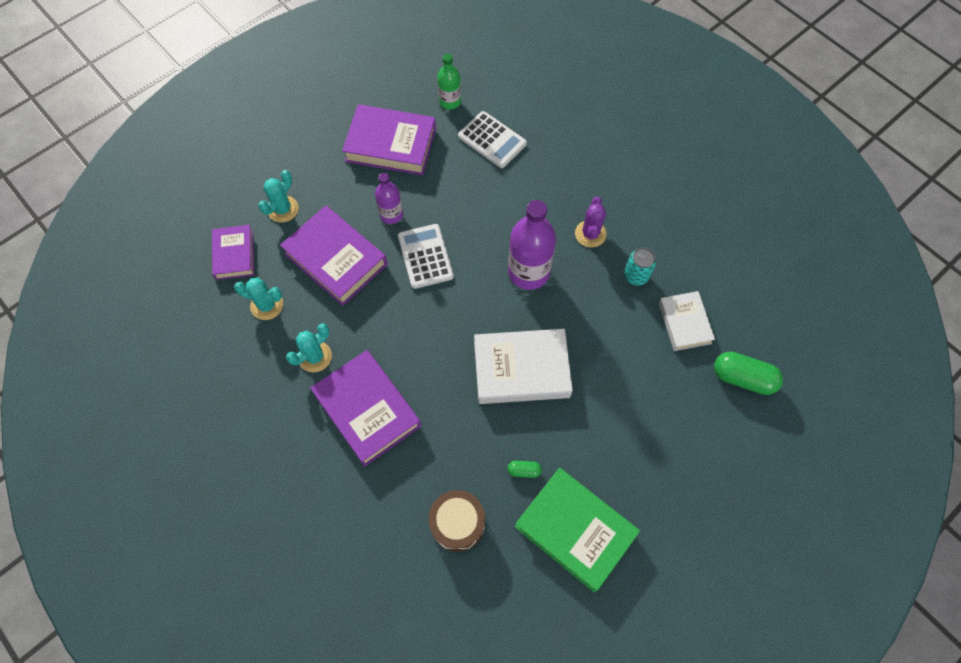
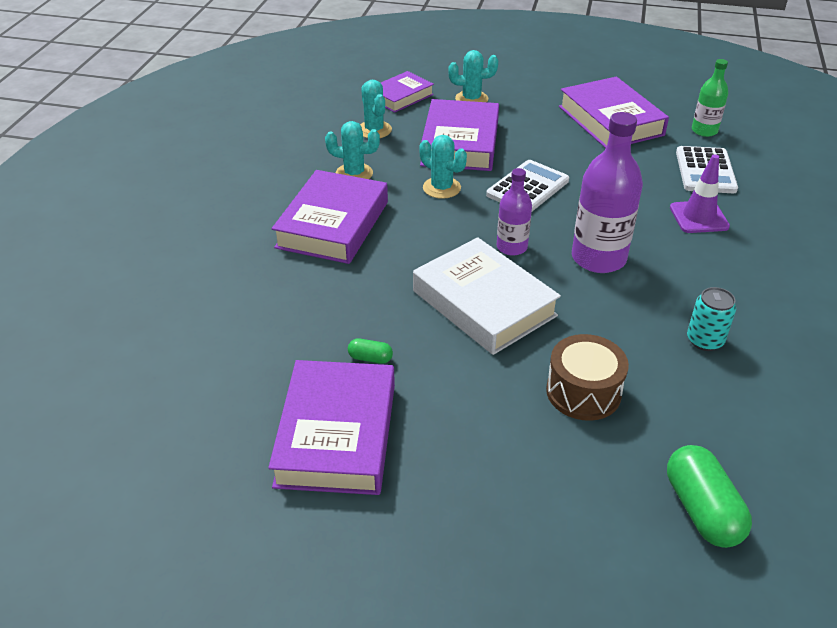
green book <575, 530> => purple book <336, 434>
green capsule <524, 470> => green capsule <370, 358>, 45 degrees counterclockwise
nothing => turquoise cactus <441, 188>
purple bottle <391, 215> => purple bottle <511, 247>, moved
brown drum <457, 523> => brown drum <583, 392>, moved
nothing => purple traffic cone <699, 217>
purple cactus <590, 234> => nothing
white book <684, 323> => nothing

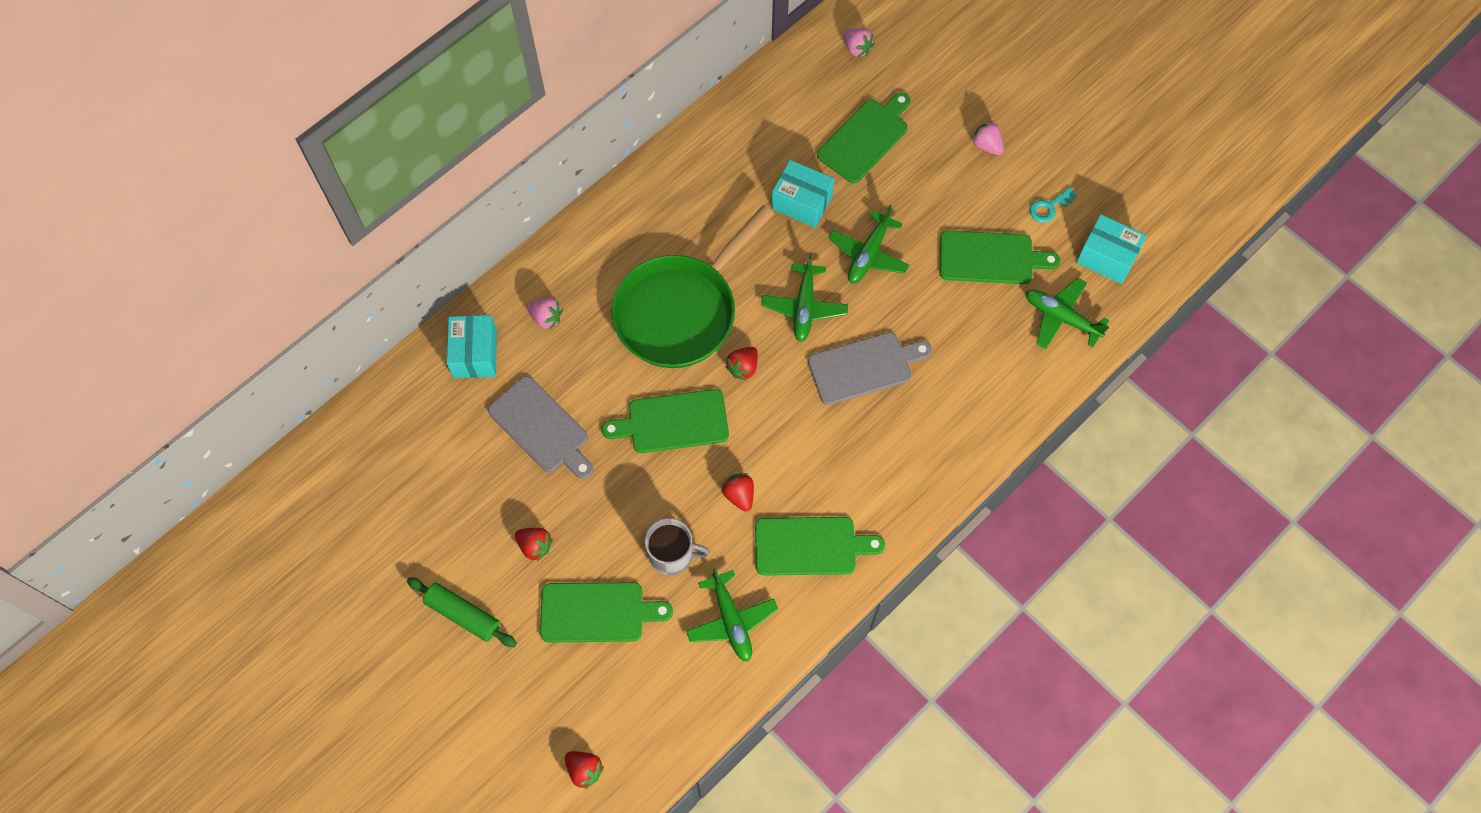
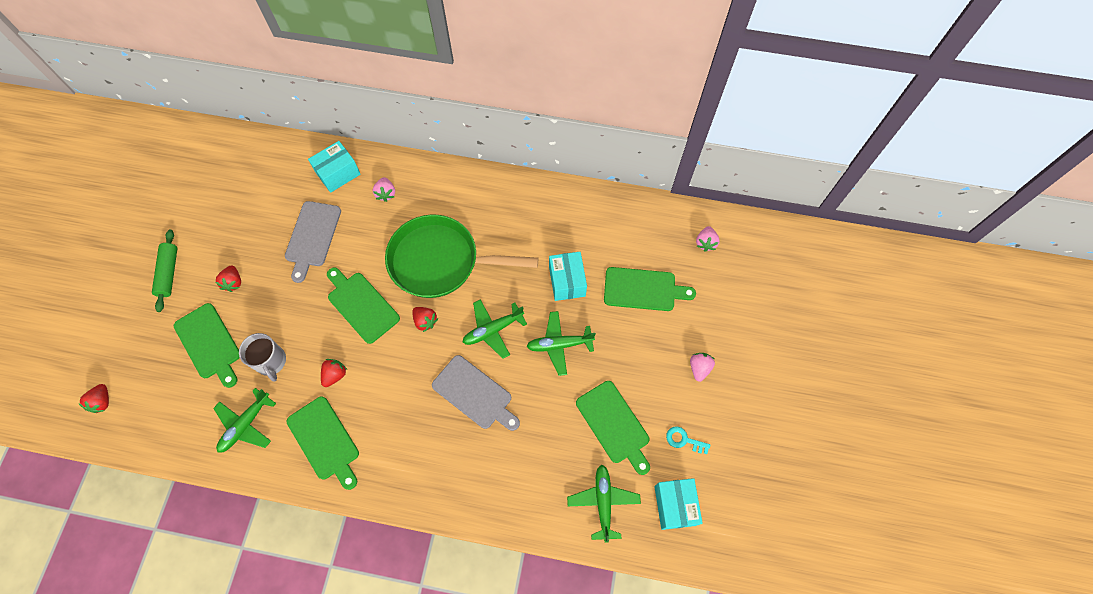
red strawberry <743, 367> => red strawberry <425, 321>, 135 degrees counterclockwise

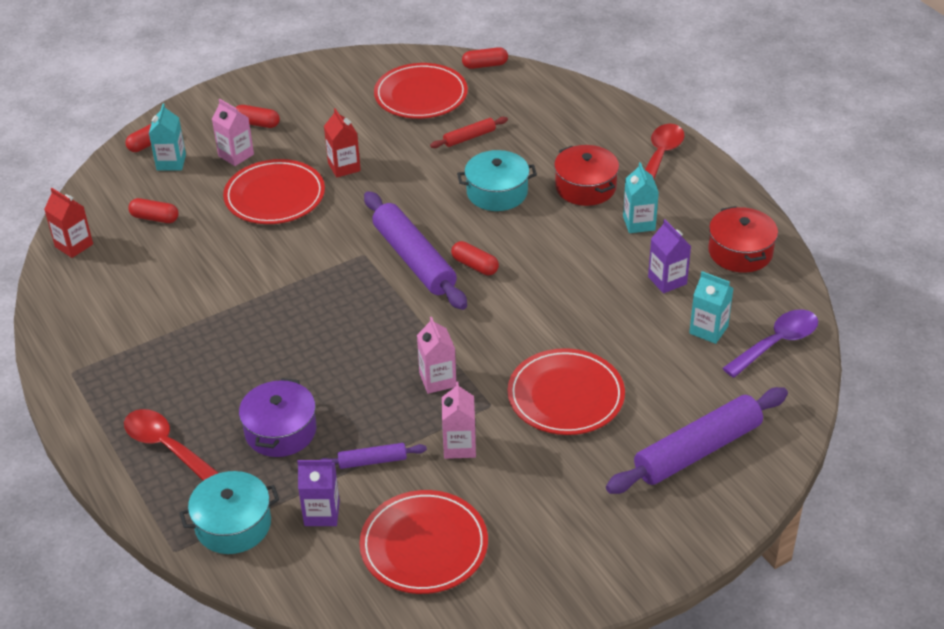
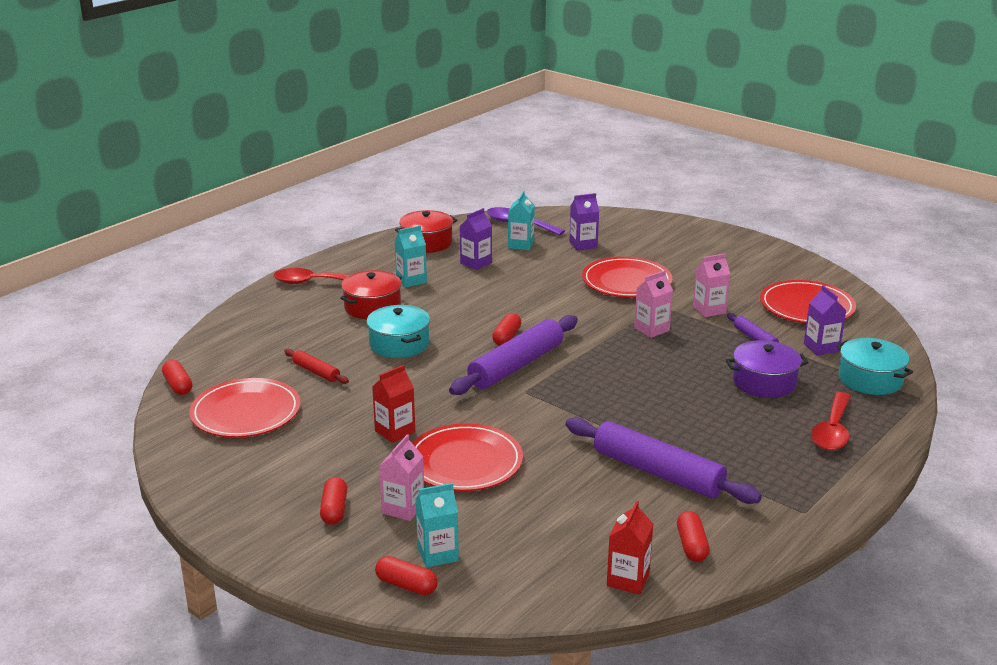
purple rolling pin <697, 450> => purple rolling pin <657, 472>, moved
nothing => purple carton <583, 245>
red capsule <155, 218> => red capsule <691, 545>, moved

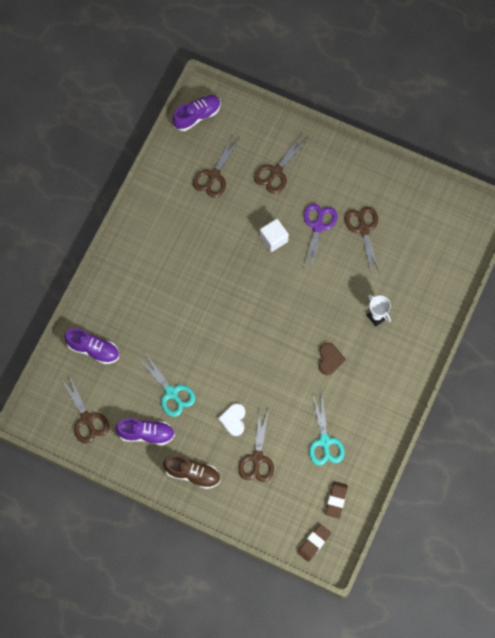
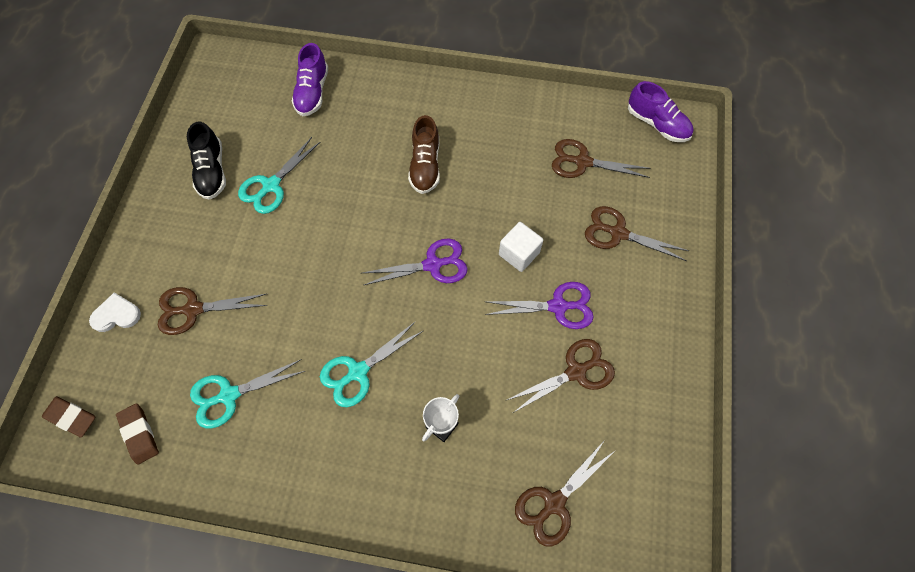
white heart <233, 420> => white heart <116, 315>, moved
brown eraser <336, 500> => brown eraser <139, 434>, 60 degrees clockwise
purple shoe <146, 434> => black shoe <212, 171>
brown heart <330, 359> => turquoise scissors <358, 372>
nothing => purple scissors <433, 264>
brown shoe <192, 474> => brown shoe <425, 166>, moved
brown scissors <87, 419> => brown scissors <554, 503>, moved

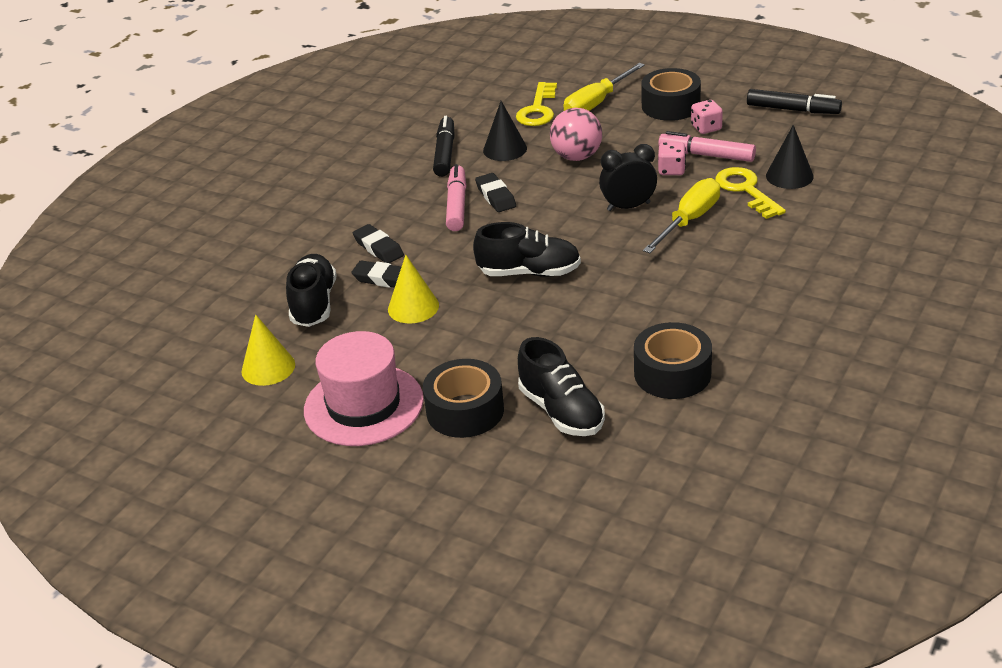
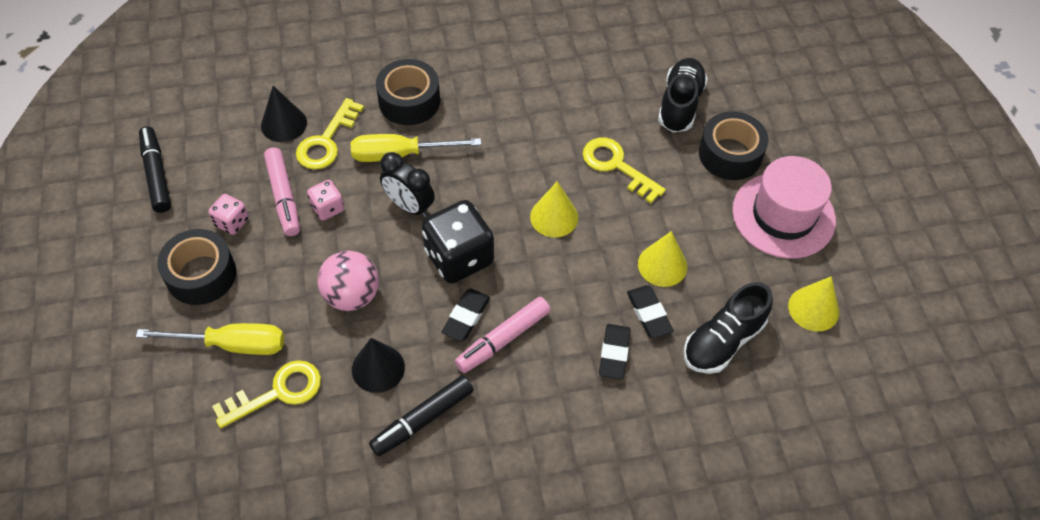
black tape <672, 373> => black tape <409, 101>, moved
nothing => black dice <459, 257>
black shoe <529, 272> => yellow cone <554, 217>
nothing => yellow key <616, 166>

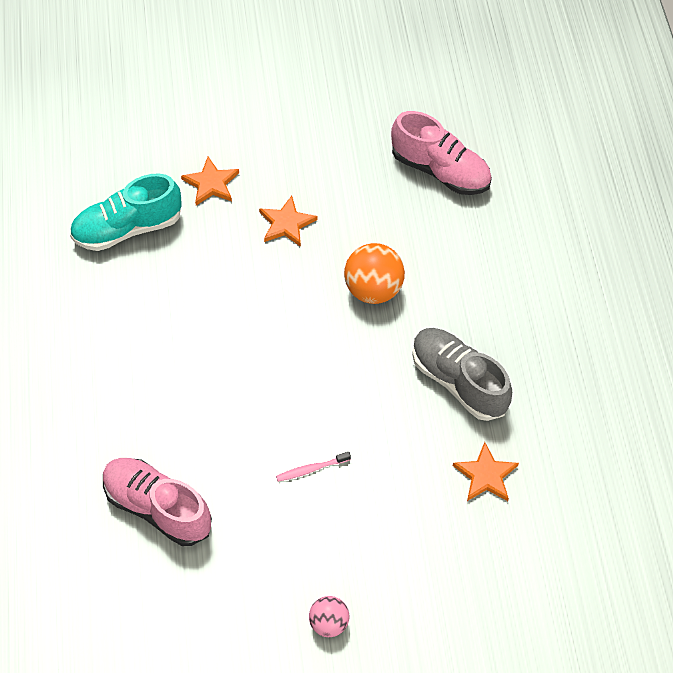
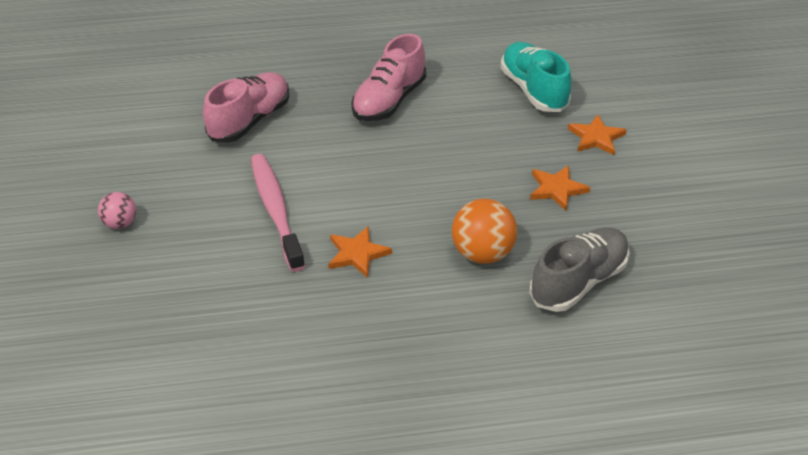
pink toothbrush <311, 469> => pink toothbrush <275, 210>, x2.30
orange star <485, 475> => orange star <357, 254>, moved
pink shoe <440, 170> => pink shoe <389, 101>, moved
grey shoe <458, 381> => grey shoe <578, 282>, moved

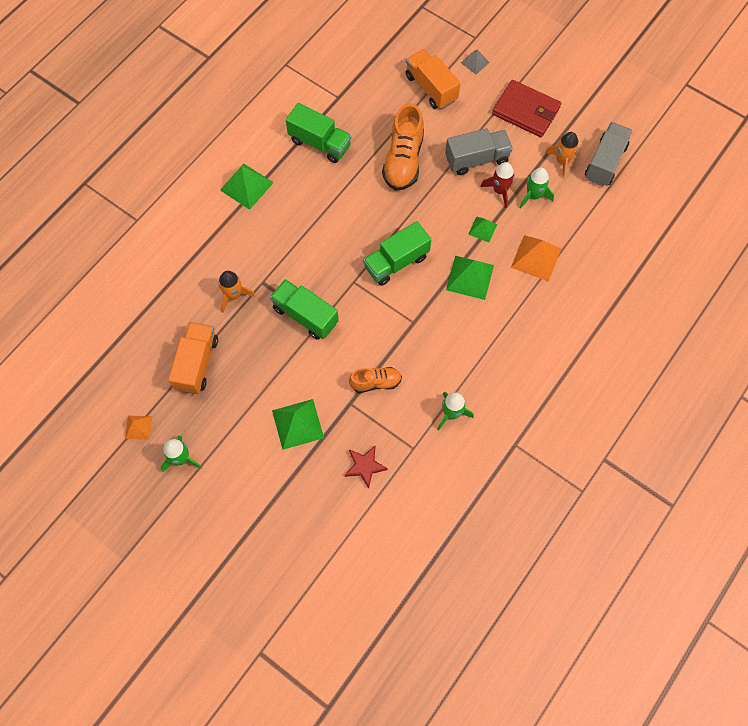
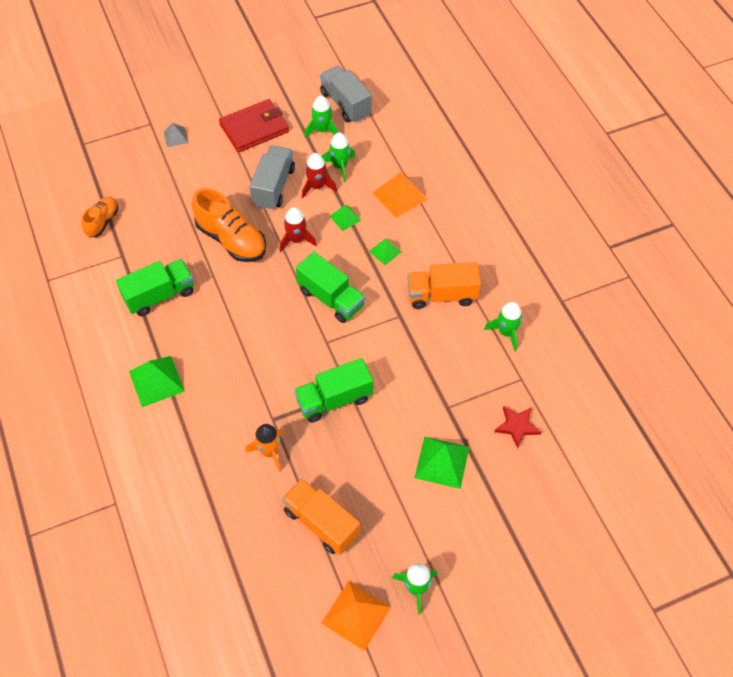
orange shoe <376, 382> => orange shoe <102, 222>, moved
nothing => red rocket <296, 240>
green truck <396, 262> => green truck <331, 298>, 45 degrees counterclockwise
orange rocket <562, 161> => green rocket <322, 130>
orange pyramid <138, 427> => orange pyramid <356, 615>, x1.75
green pyramid <470, 277> => green pyramid <385, 251>, x0.57
orange truck <431, 88> => orange truck <441, 295>, moved

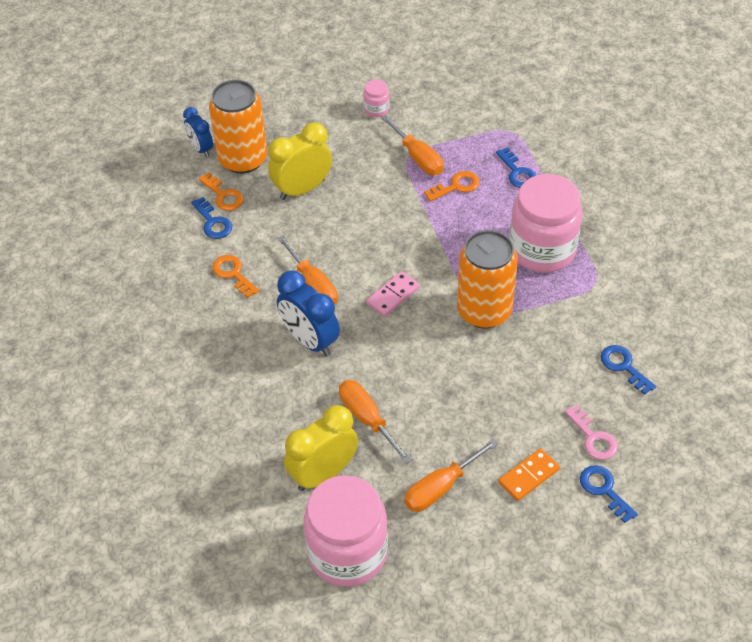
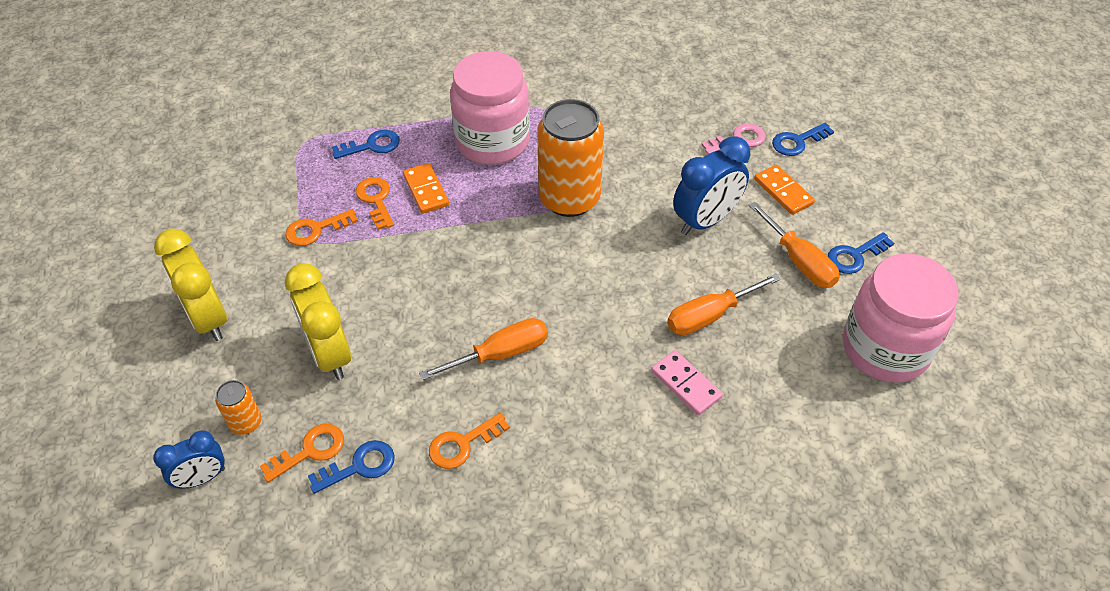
yellow clock <323, 474> => yellow clock <208, 318>, moved
orange can <243, 159> => orange can <246, 423>, x0.45
orange screwdriver <418, 158> => orange key <316, 229>
nothing => orange domino <426, 190>
pink domino <393, 295> => pink domino <686, 384>, moved
blue clock <310, 340> => blue clock <705, 220>, moved
blue key <624, 366> => blue key <854, 256>, moved
pink jar <376, 109> => nothing

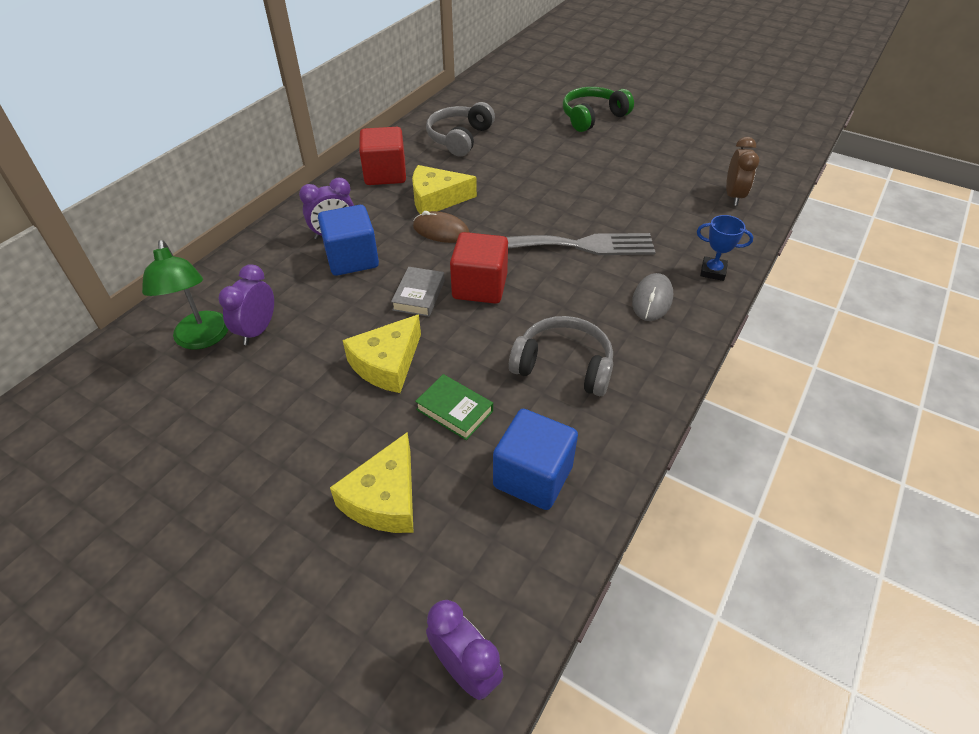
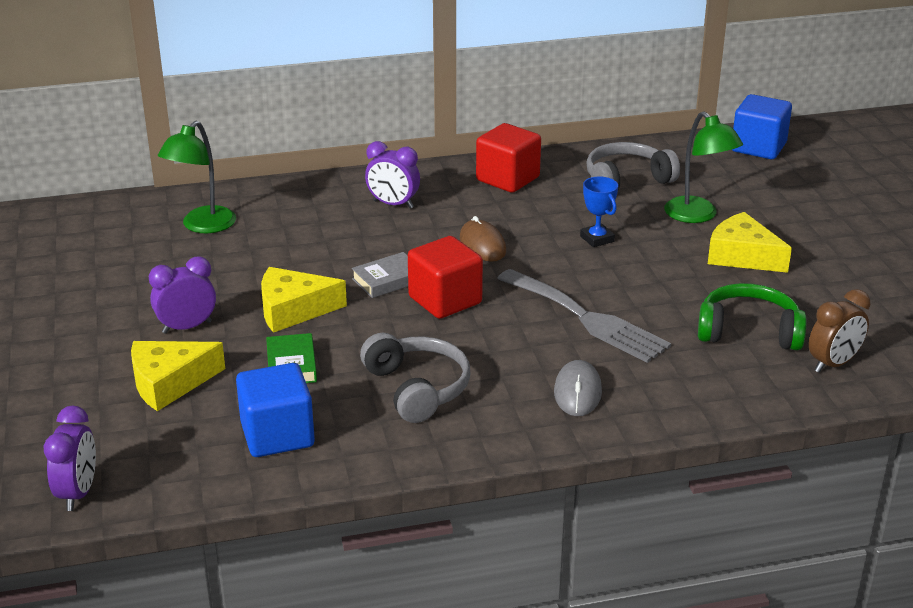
purple clock <257, 330> => purple clock <187, 327>, moved
grey mouse <652, 299> => grey mouse <578, 392>, 60 degrees counterclockwise
blue trophy <713, 271> => blue trophy <597, 239>, moved
nothing => green lamp <697, 216>
green headphones <592, 117> => green headphones <748, 331>, moved
yellow cheese <436, 199> => yellow cheese <742, 256>, moved
blue cube <352, 259> => blue cube <758, 147>, moved

